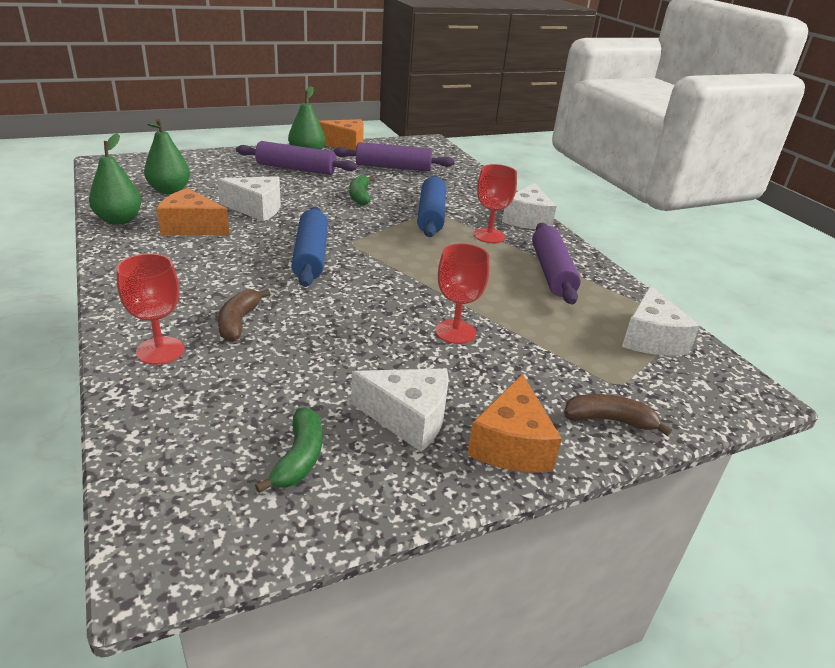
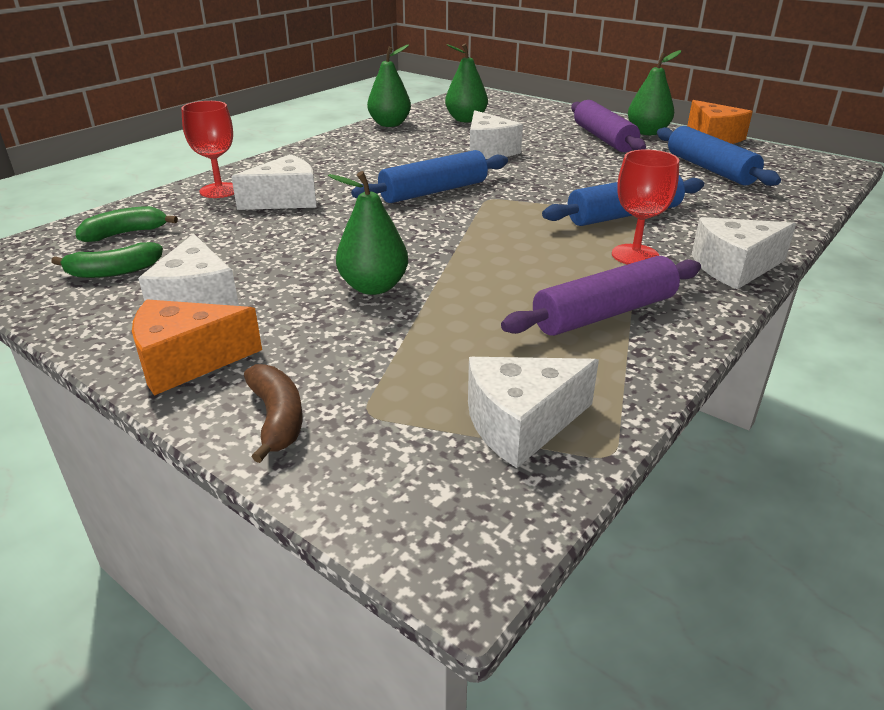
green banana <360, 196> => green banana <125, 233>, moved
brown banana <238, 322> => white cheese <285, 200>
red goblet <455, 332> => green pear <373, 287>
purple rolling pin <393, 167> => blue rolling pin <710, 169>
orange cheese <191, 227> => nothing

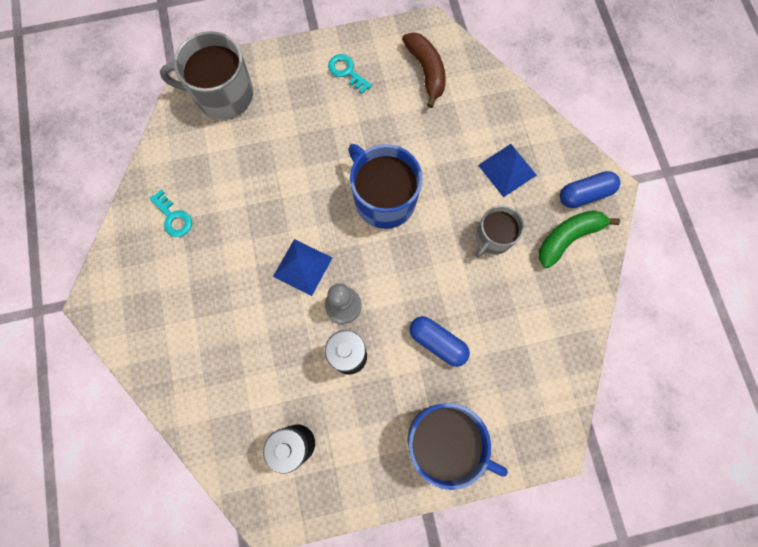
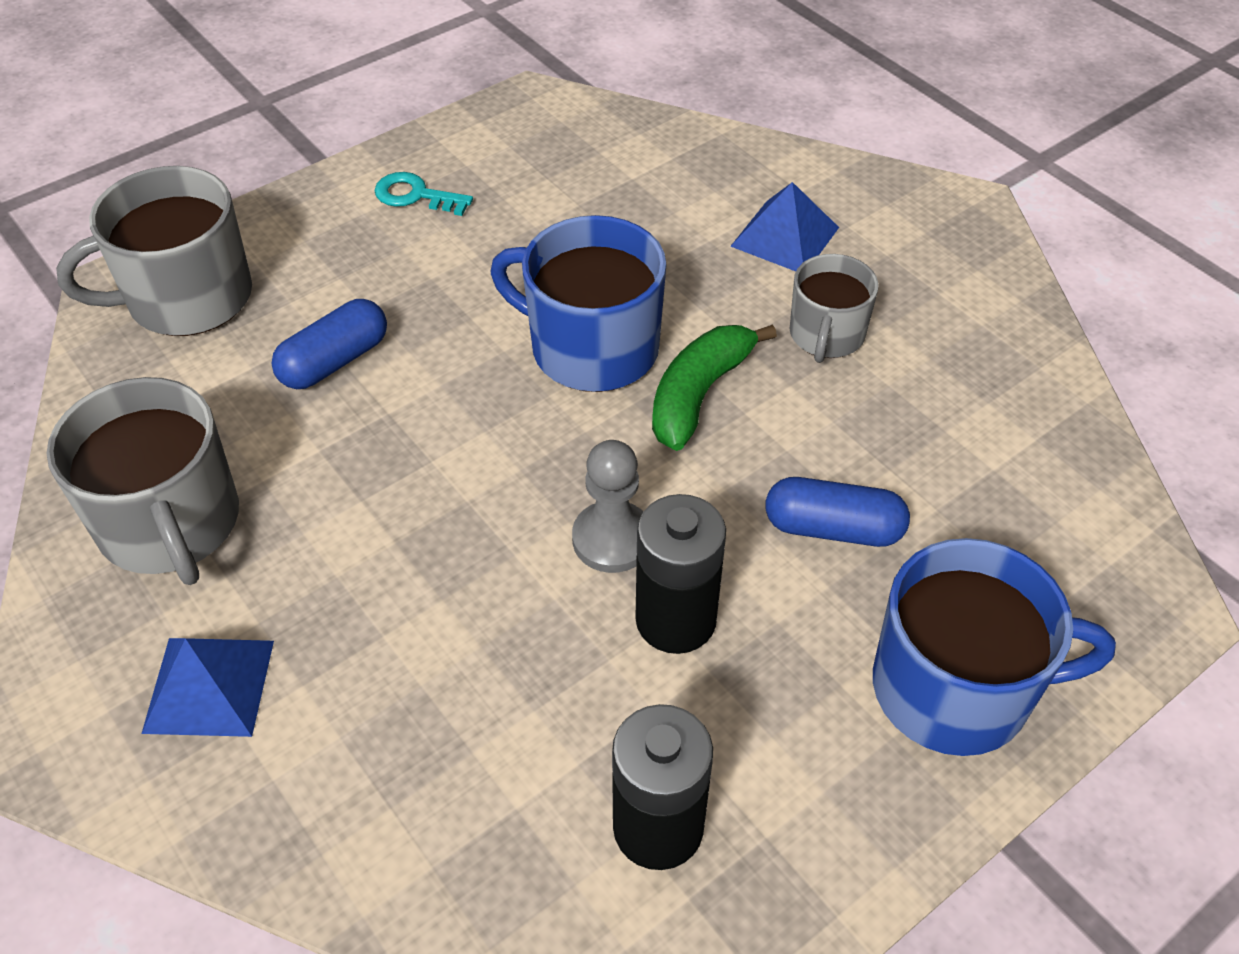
turquoise key <173, 217> => grey mug <170, 523>
blue pyramid <302, 267> => blue pyramid <209, 685>, moved
blue capsule <584, 194> => blue capsule <334, 361>, moved
green banana <568, 237> => green banana <699, 394>, moved
brown banana <426, 71> => nothing

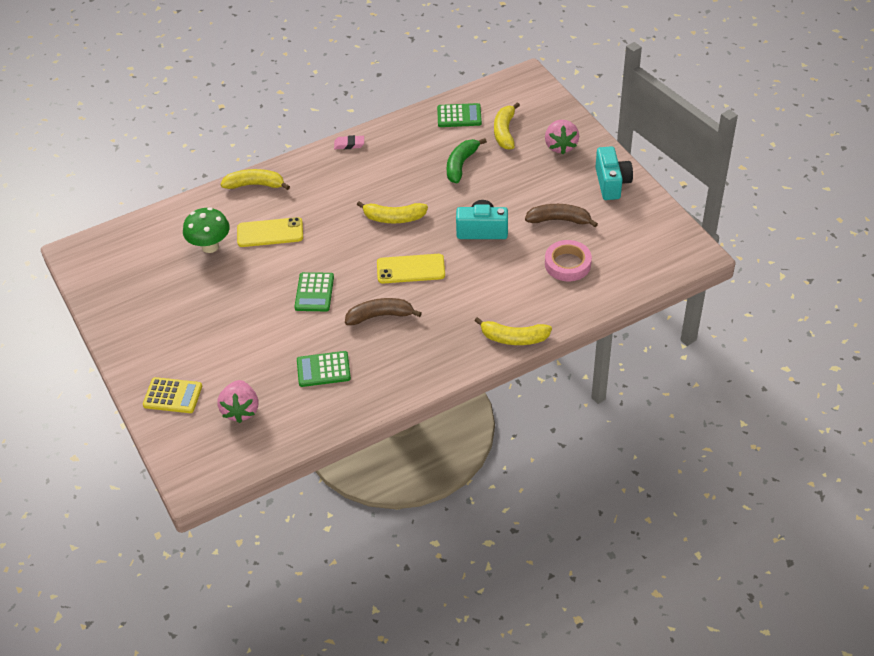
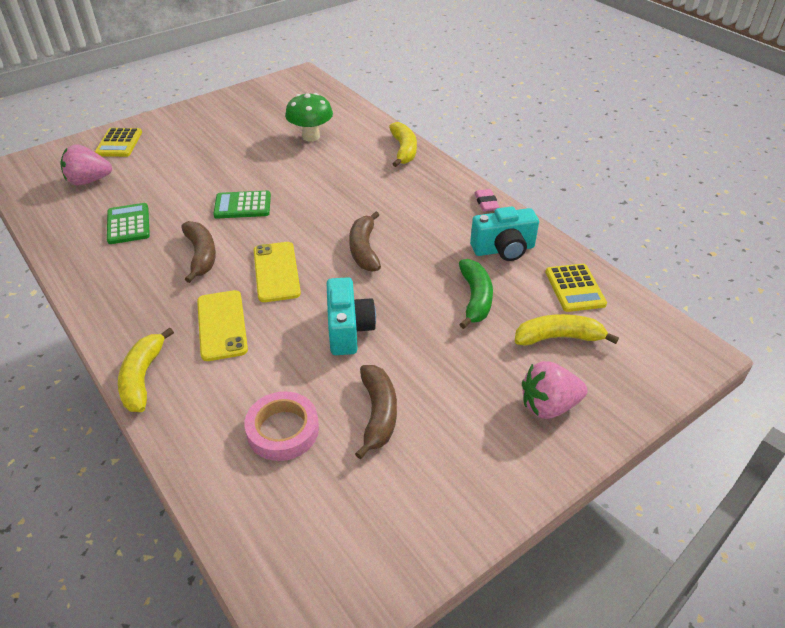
yellow phone <270, 232> => yellow phone <222, 325>, moved
yellow banana <393, 218> => brown banana <364, 249>
green banana <461, 165> => green banana <475, 298>, 75 degrees clockwise
turquoise camera <611, 183> => turquoise camera <503, 249>, moved
green calculator <459, 116> => yellow calculator <575, 288>

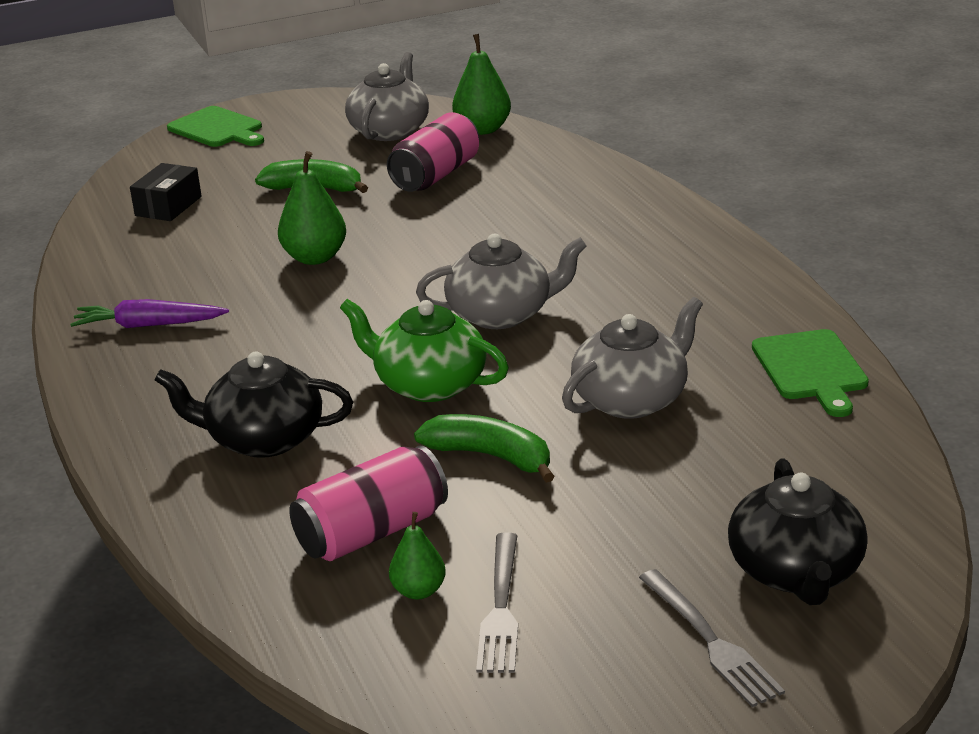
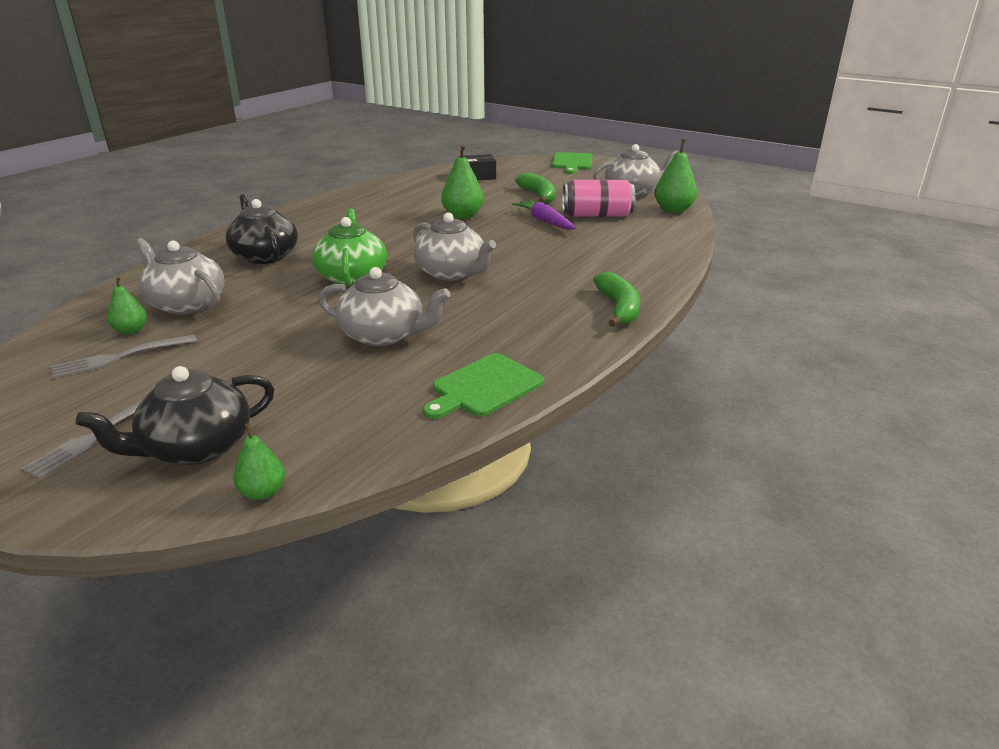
pink can <372, 532> => grey teapot <186, 304>
nothing => green pear <263, 492>
purple carrot <148, 325> => purple carrot <544, 221>, moved
green banana <491, 456> => green banana <618, 308>, moved

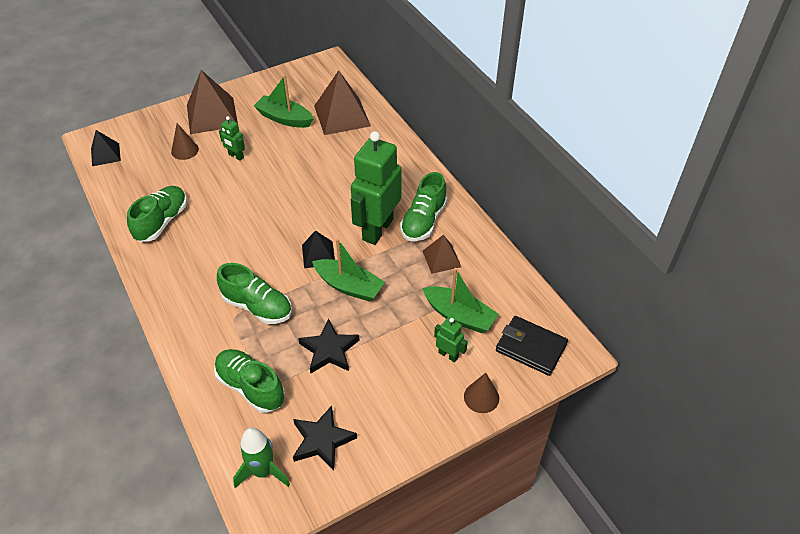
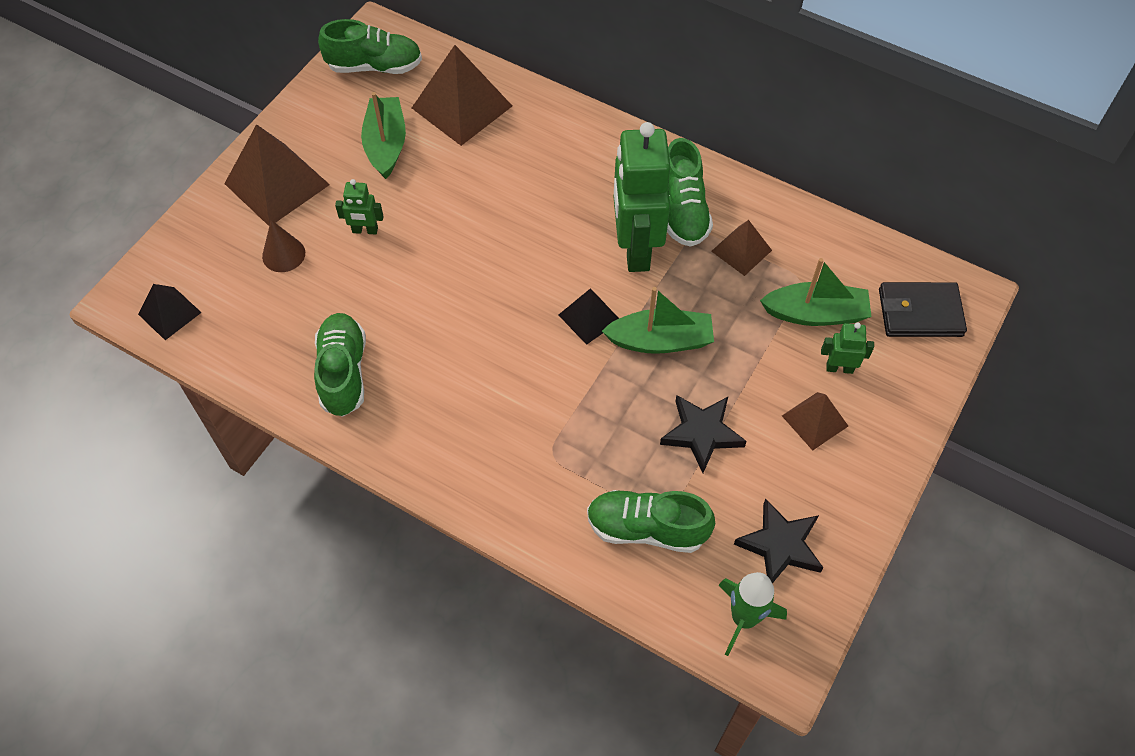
green shoe <257, 306> => green shoe <375, 66>, moved
green boat <284, 118> => green boat <386, 144>, 90 degrees clockwise
nothing => brown pyramid <814, 420>
brown cone <481, 397> => nothing

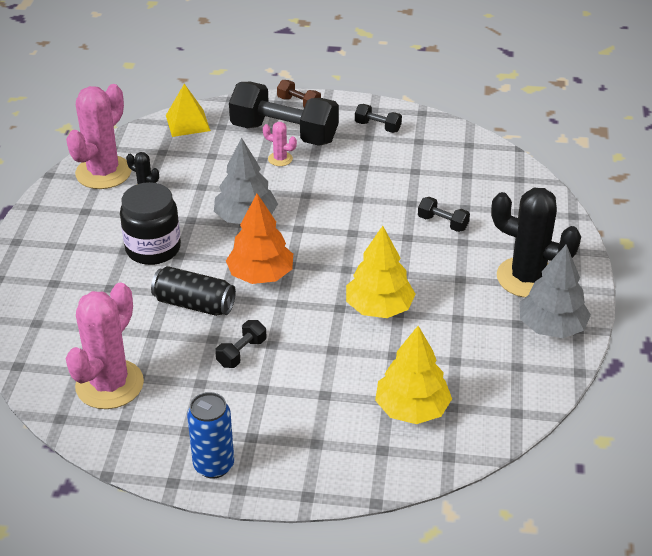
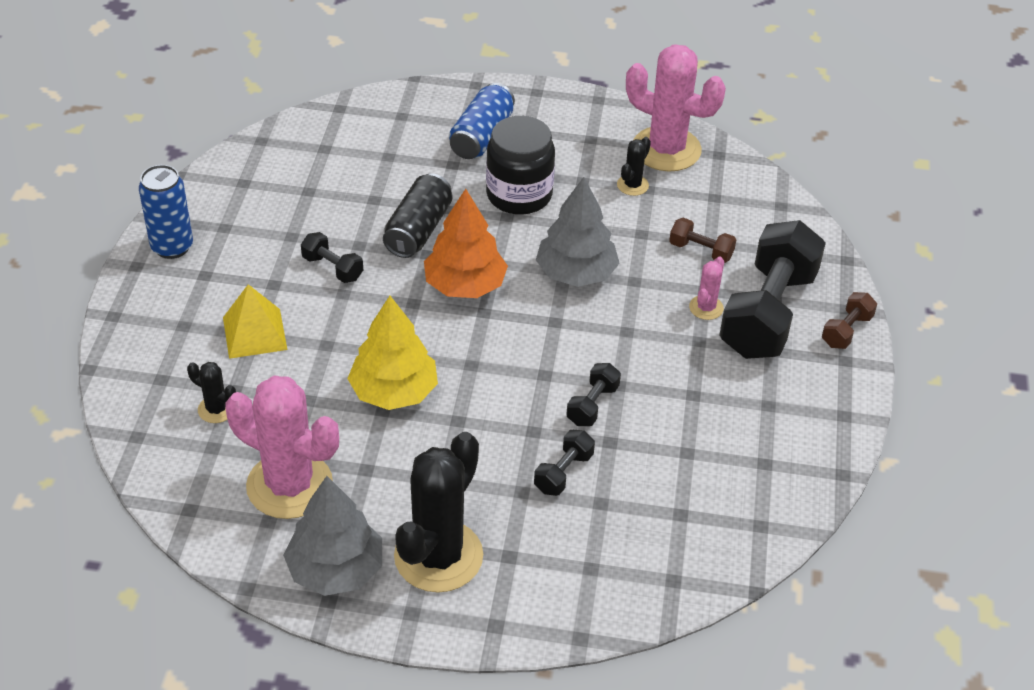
yellow tree <412, 409> => black cactus <216, 409>
yellow pyramid <188, 123> => yellow pyramid <255, 333>, moved
pink cactus <109, 384> => pink cactus <289, 485>, moved
nothing => blue can <481, 136>
black dumbbell <377, 127> => black dumbbell <592, 405>, moved
nothing => brown dumbbell <701, 251>

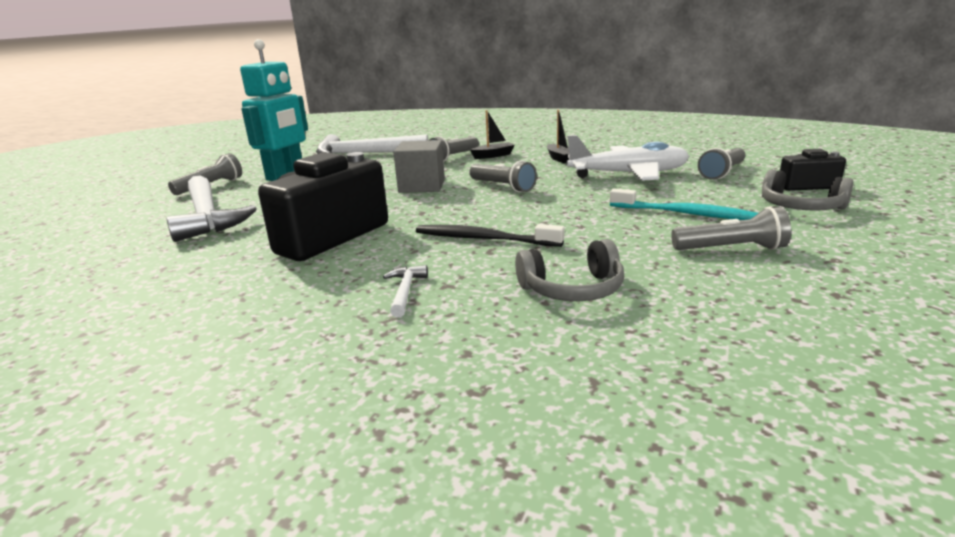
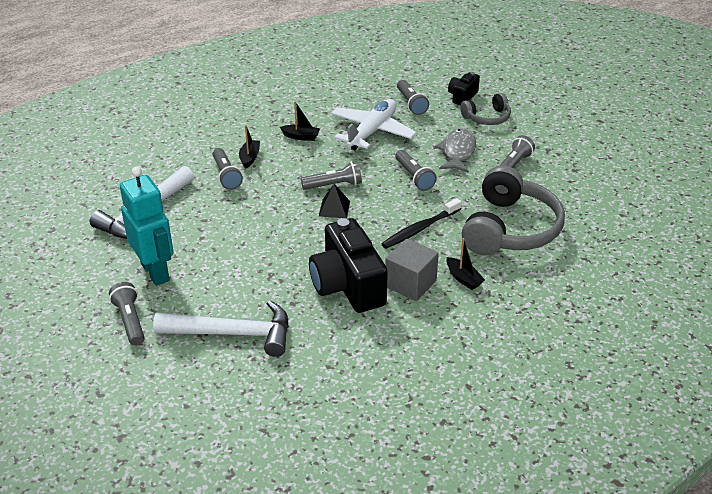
nothing => black pyramid <334, 208>
grey cube <422, 186> => grey cube <410, 283>, moved
nothing => grey flashlight <414, 177>
turquoise toothbrush <685, 214> => grey fish <457, 152>
white hammer <405, 291> => black boat <463, 278>
grey headphones <572, 289> => grey headphones <509, 229>, x1.92

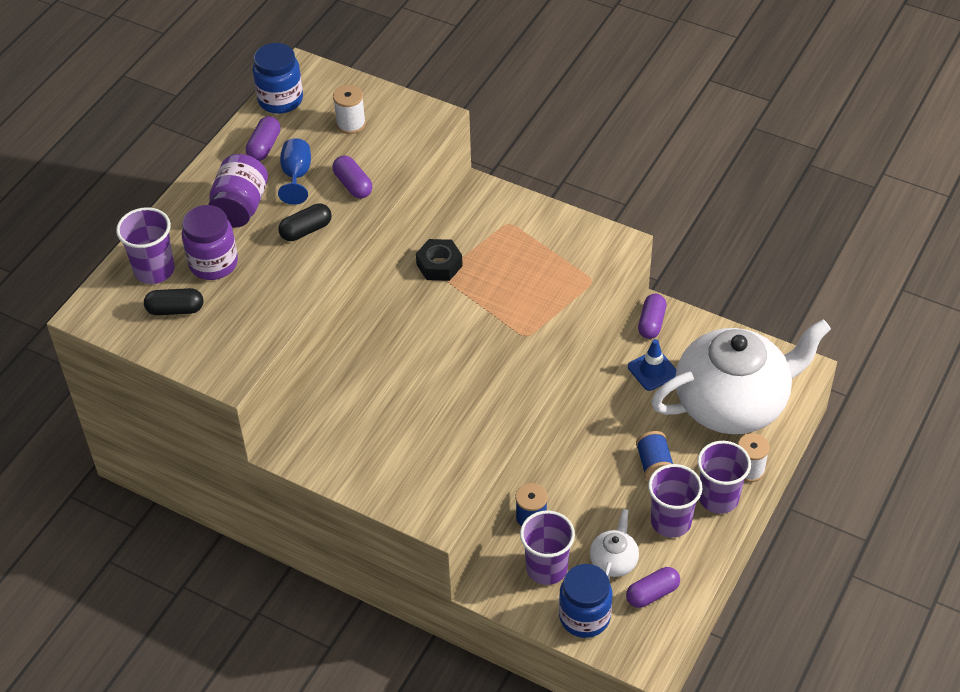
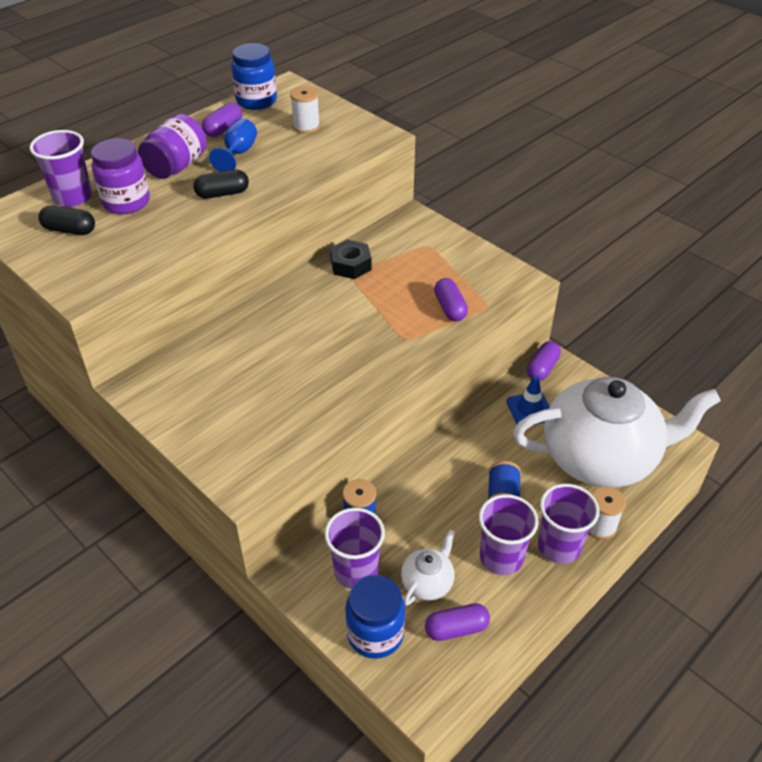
purple capsule <353, 185> => purple capsule <450, 308>, moved

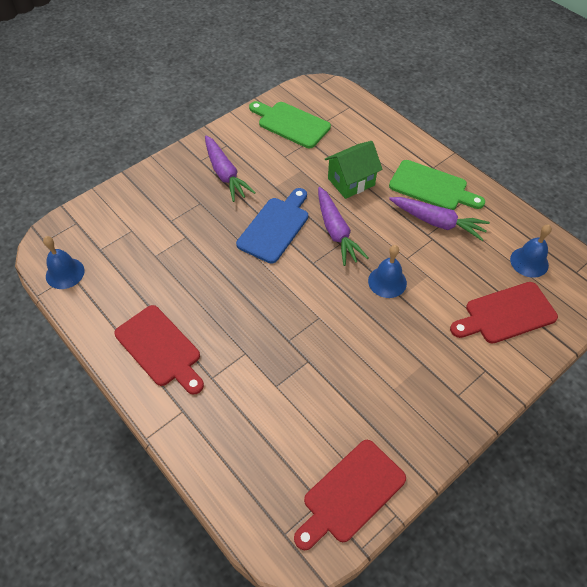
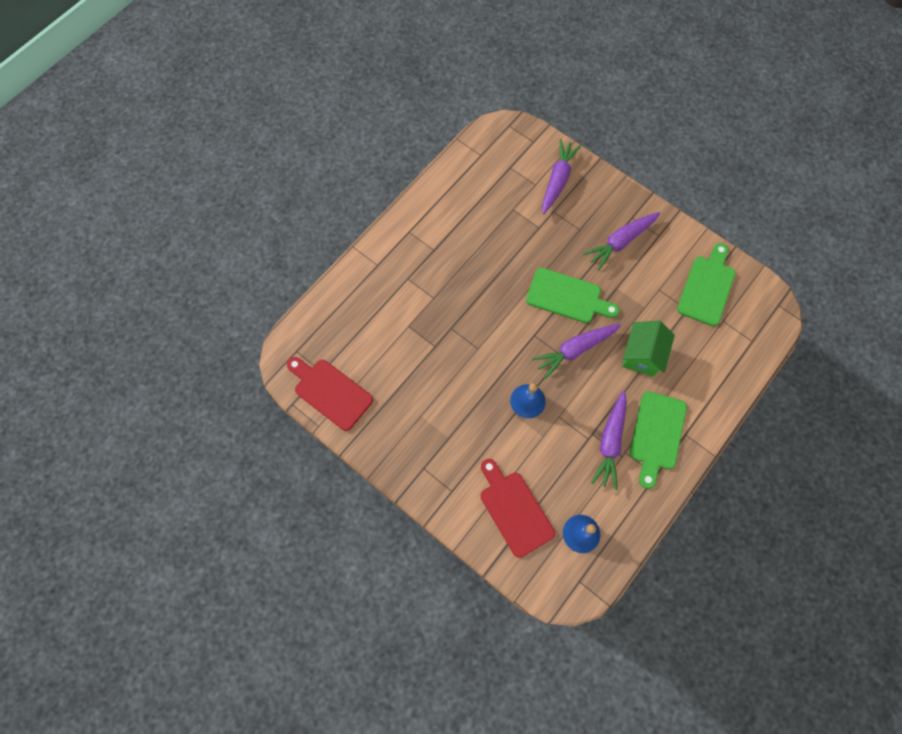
blue cutting board <275, 227> => green cutting board <567, 297>
nothing => purple carrot <557, 180>
green house <351, 182> => green house <642, 355>, 60 degrees clockwise
blue bell <65, 273> => nothing
red cutting board <160, 348> => nothing

